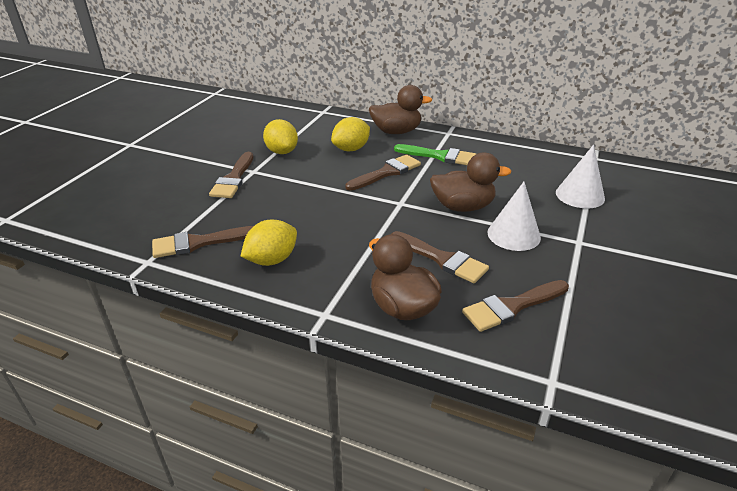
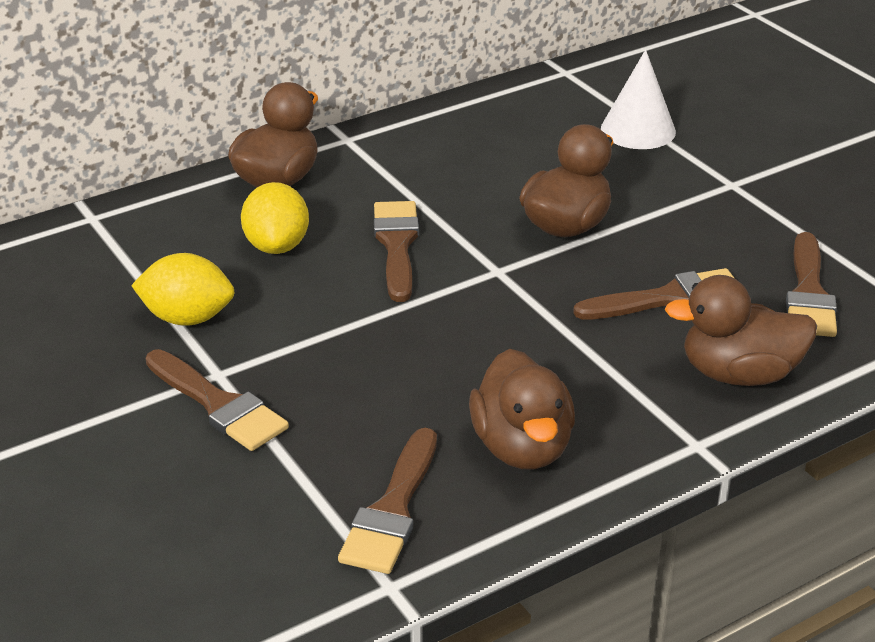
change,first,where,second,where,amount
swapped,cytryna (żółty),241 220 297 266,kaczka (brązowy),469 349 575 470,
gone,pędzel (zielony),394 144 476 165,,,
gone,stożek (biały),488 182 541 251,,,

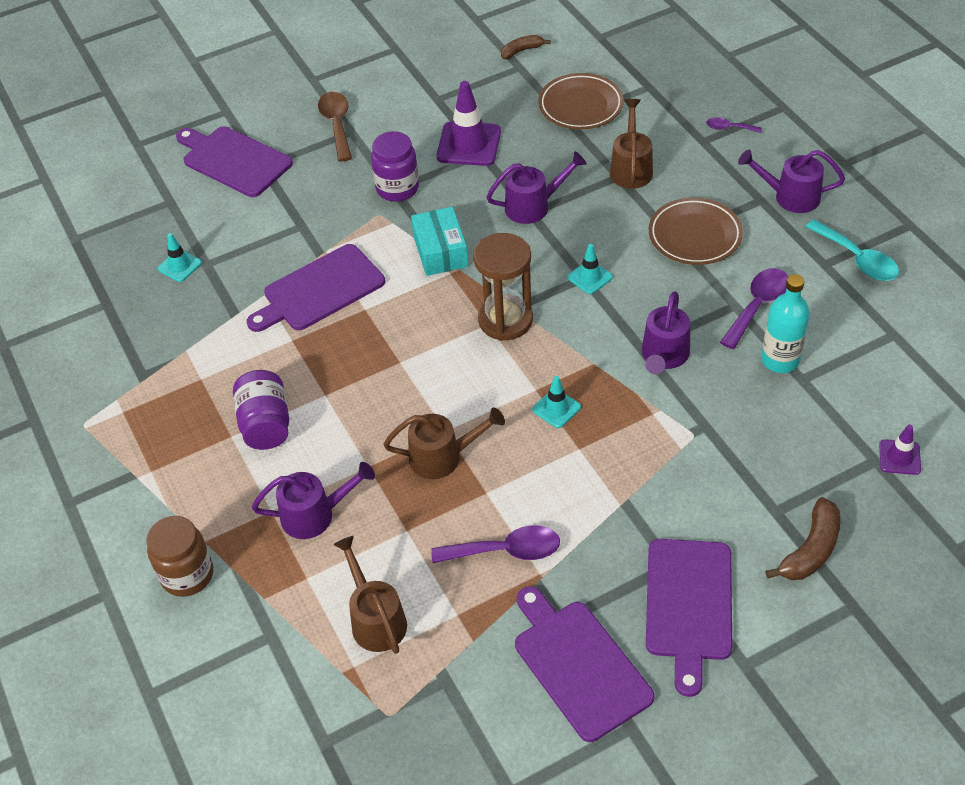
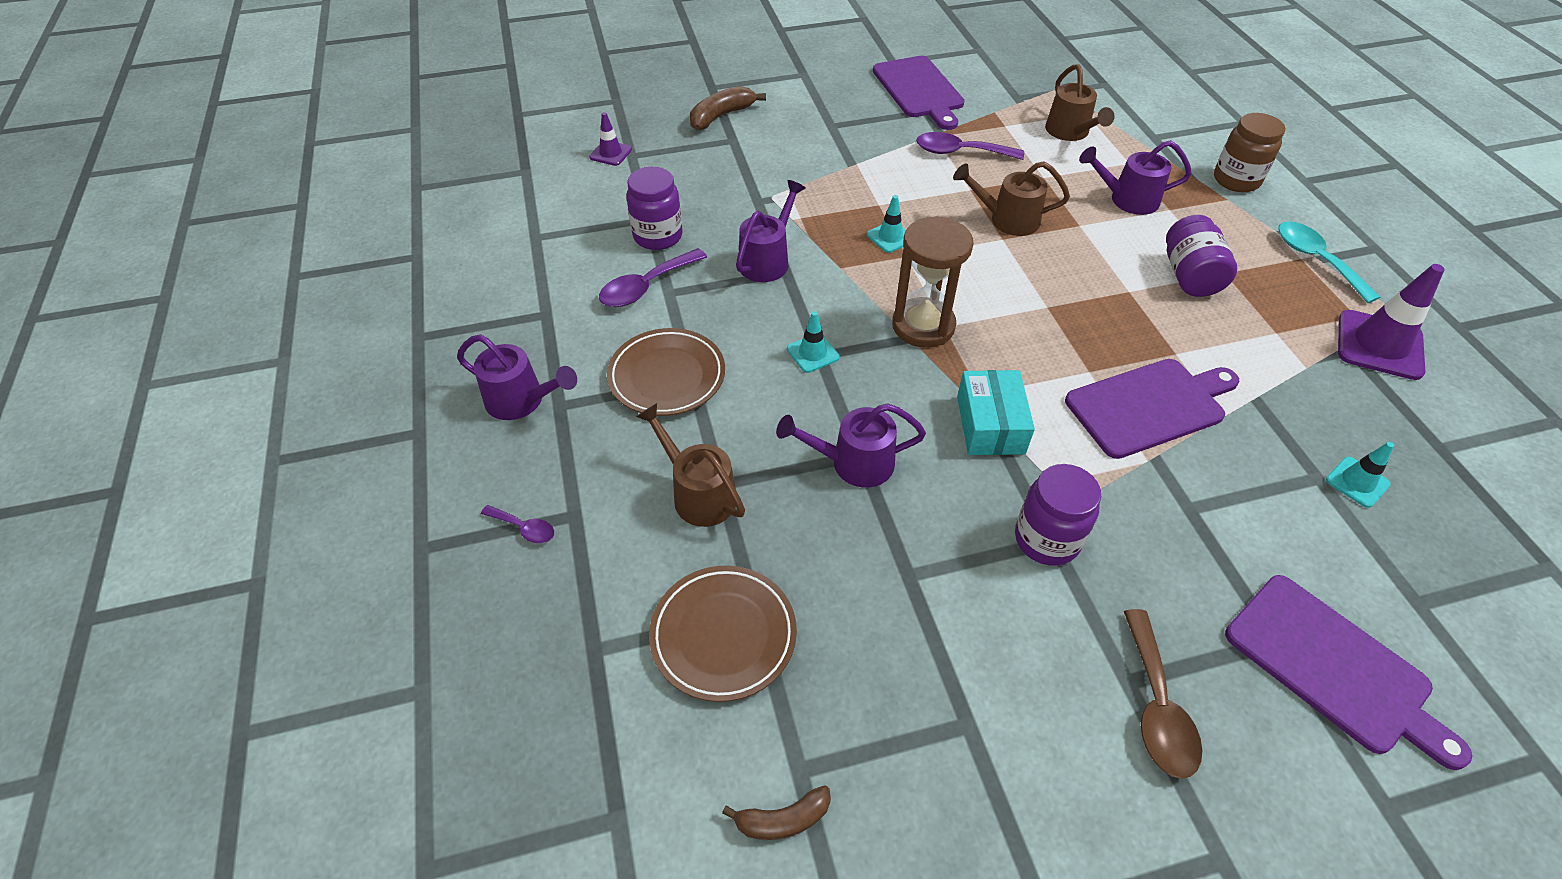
change,first,where,second,where,amount
swapped,butelka (turkusowy),761 274 810 373,słoik (fioletowy),626 167 682 250,
rotated,konewka (brązowy),610 99 653 189,,636 403 745 527,120 degrees clockwise
shifted,łyżka (turkusowy),806 219 899 281,,1278 221 1380 303,
shifted,pachołek (fioletowy),436 81 501 166,,1338 264 1445 380,
gone,deska do krojenia (fioletowy),646 539 732 697,,,

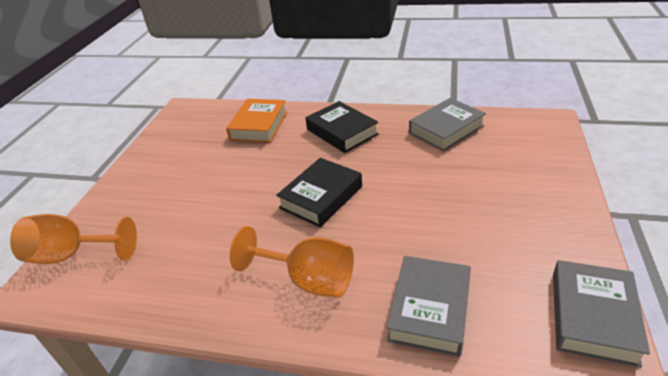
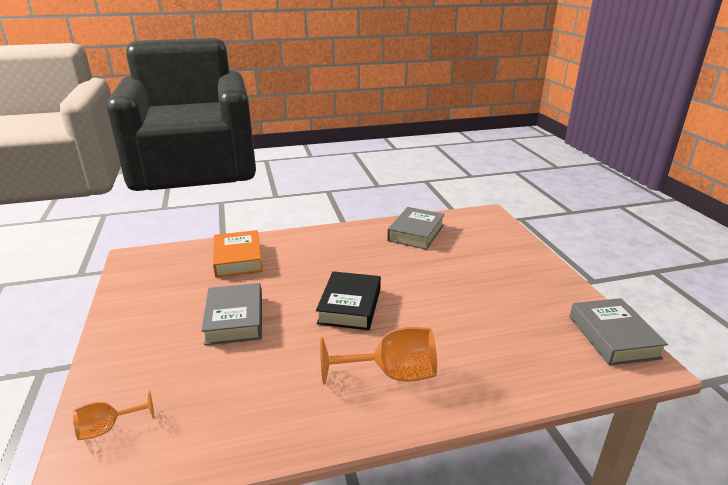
change,first,where,second,where,amount
scaled,kielich (pomarańczowy),10 214 137 264,,73 391 155 440,x0.56
shifted,książka (szary),387 256 471 357,,201 283 262 345,
gone,książka (czarny),306 101 379 153,,,

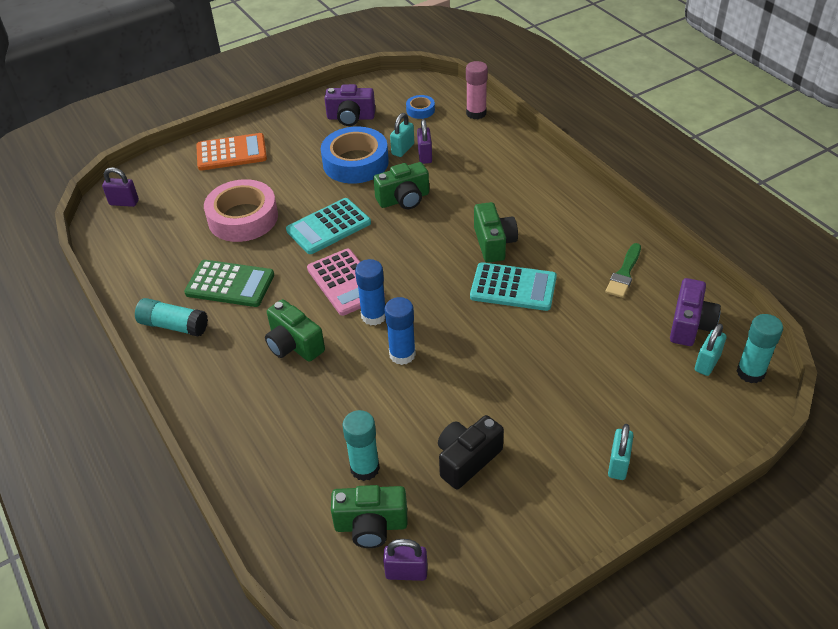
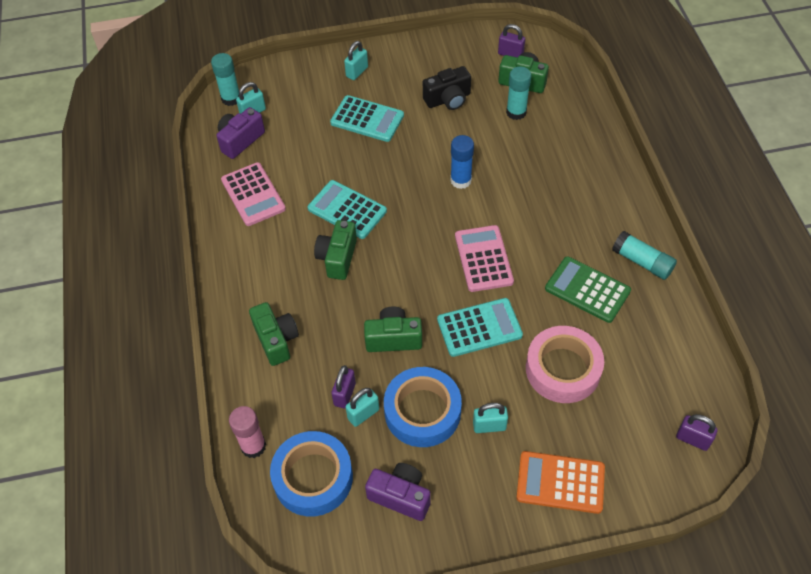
change,first,where,second,where,amount
swapped,pędzel (zielony),605 243 641 298,kalkulator (różowy),221 162 286 226,
shifted,aparat fotograficzny (zielony),265 299 325 362,,249 302 299 366,
scaled,taśma klejąca (niebieski),406 95 435 119,,270 431 353 517,x2.17
new,,,kalkulator (turkusowy),330 95 404 142,
new,,,kłódka (turkusowy),473 403 508 433,
gone,klej w sztyfcie (niebieski),355 259 385 325,,,

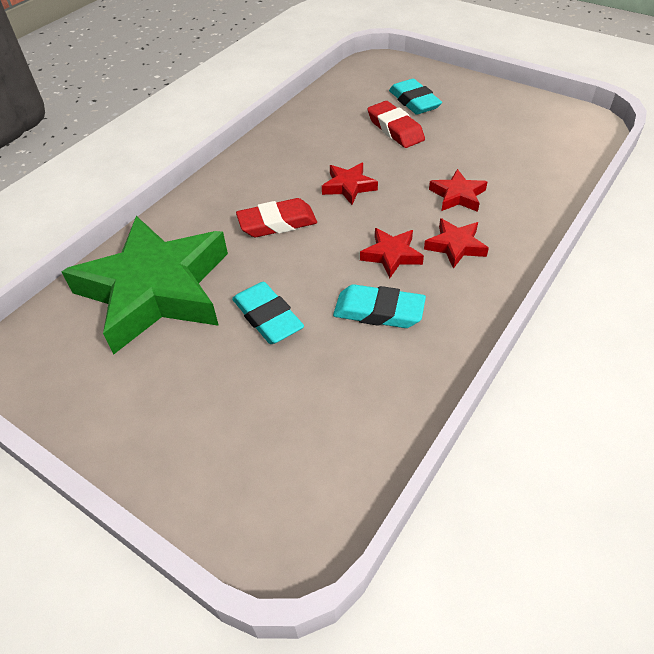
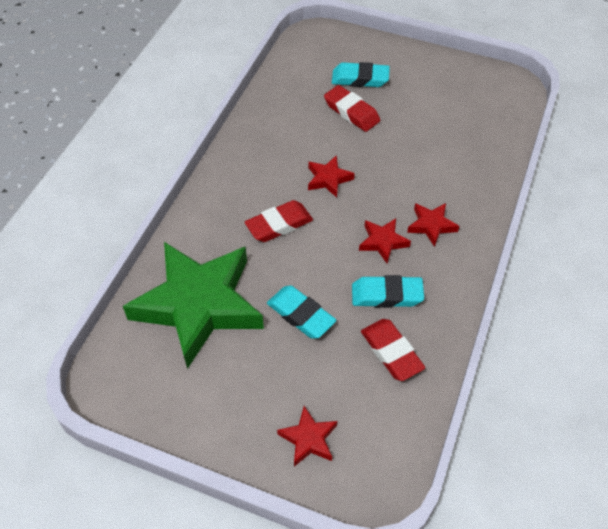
change,first,where,second,where,amount
shifted,gwiazda (czerwony),429 169 487 212,,277 406 337 467,
rotated,gumka do mazania (turkusowy),389 79 442 115,,332 62 390 87,45 degrees counterclockwise
new,,,gumka do mazania (czerwony),361 319 425 381,

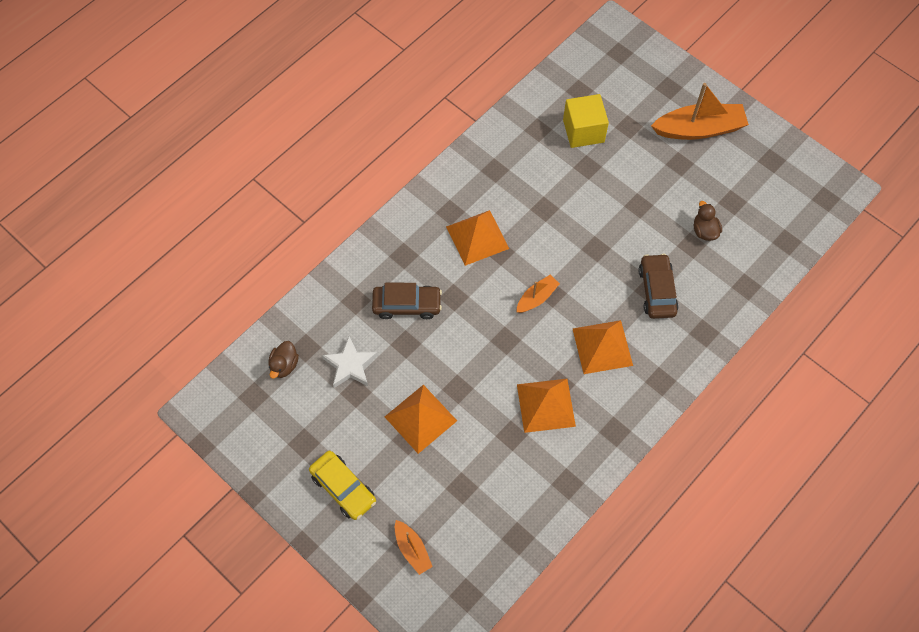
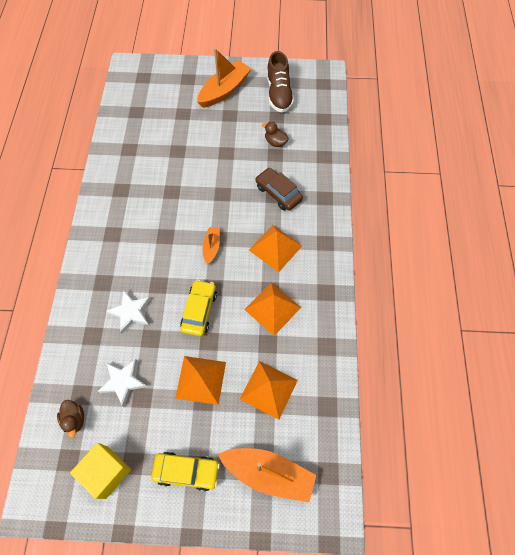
change,first,where,second,where,amount
shifted,sześcian (żółty),563 94 609 148,,70 443 131 499,
swapped,samochód (brązowy),372 283 442 319,gwiazda (biały),106 290 151 334,
new,,,samochód (żółty),180 280 217 336,
scaled,łódka (pomarańczowy),395 520 433 575,,218 448 316 502,x1.91
shifted,piramida (pomarańczowy),446 210 509 266,,239 361 298 420,
new,,,but (brązowy),267 51 294 113,

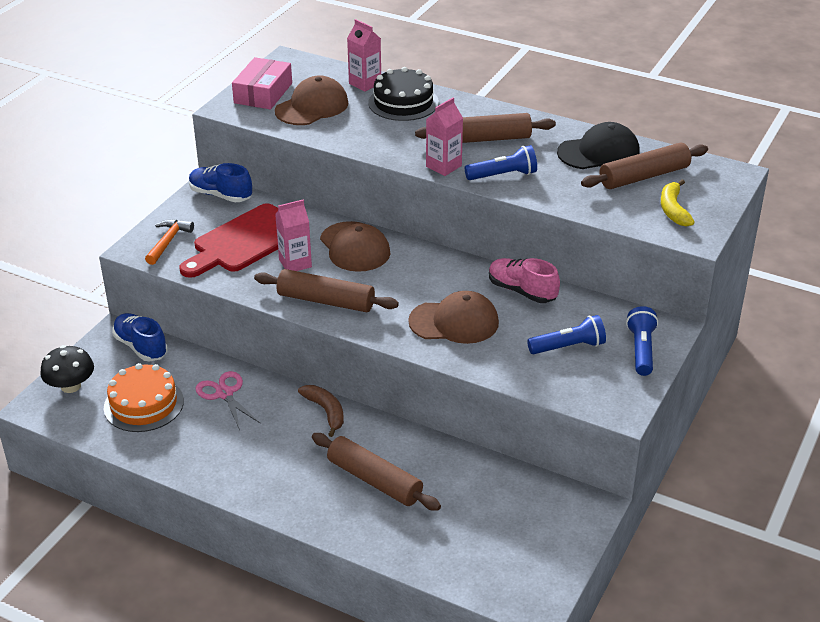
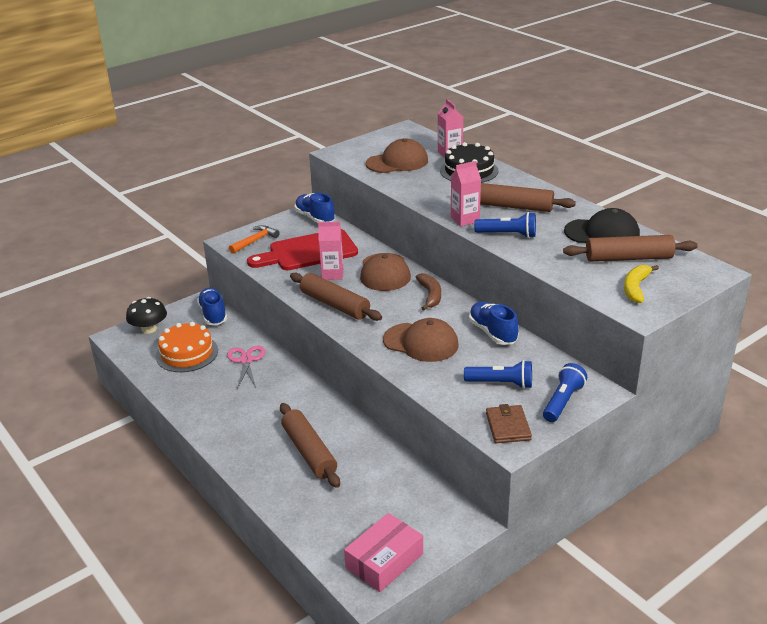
change,first,where,second,where,amount
shifted,pudełko (różowy),232 57 292 109,,344 513 423 592,
shifted,banan (brązowy),298 385 344 437,,416 273 441 310,
repainted,but (różowy),489 258 560 303,but (niebieski),469 302 519 345,
new,,,portfel (brązowy),486 404 532 443,

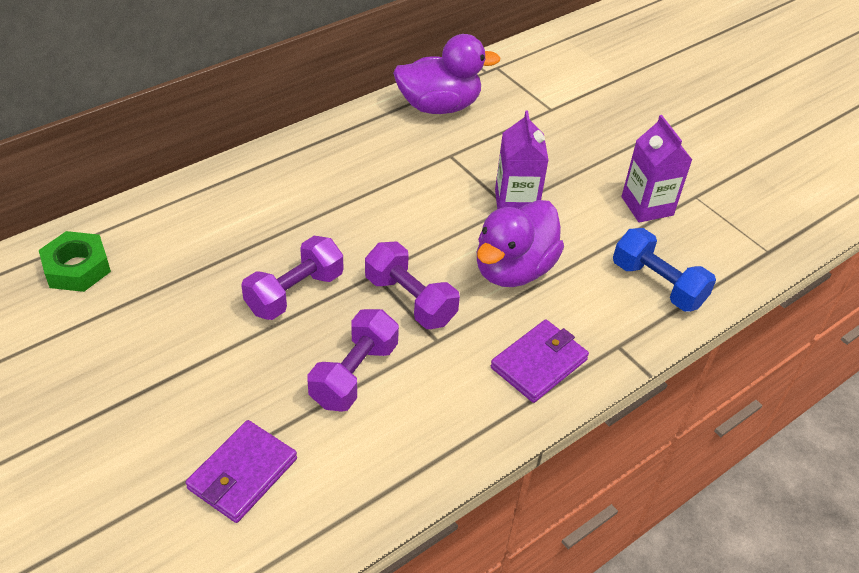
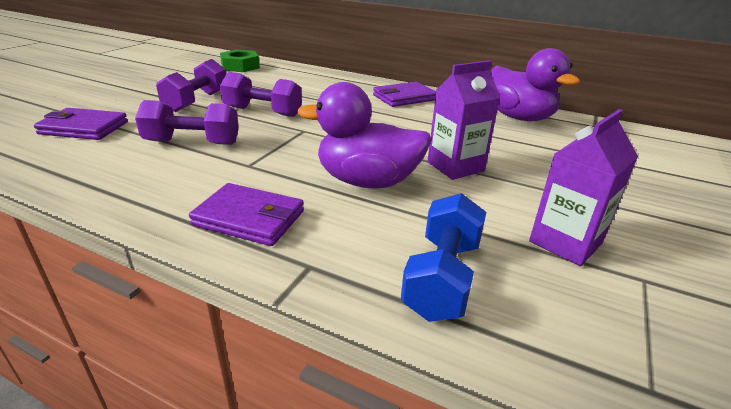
change,first,where,second,where,amount
shifted,hantel (fioletowy),365 242 460 329,,156 59 227 112,
new,,,portfel (fioletowy),373 82 436 107,

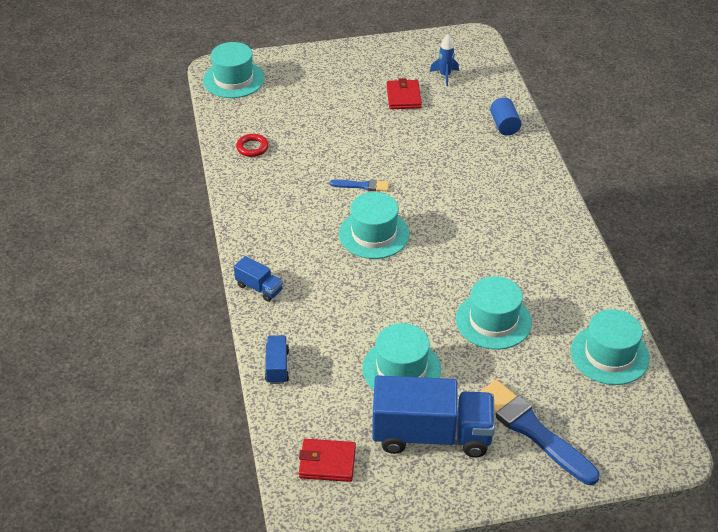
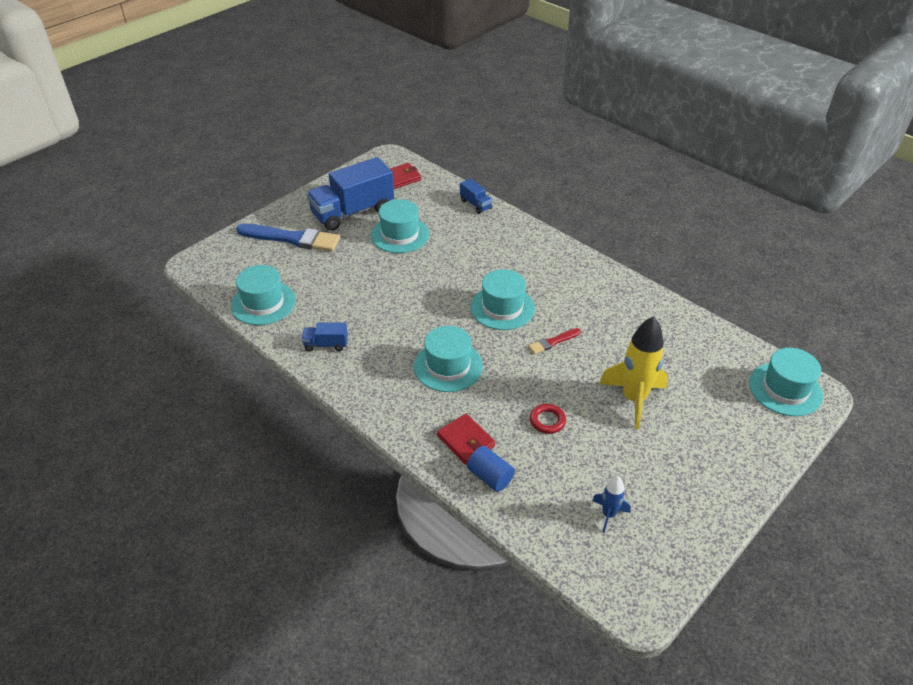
change,first,where,second,where,amount
shifted,ciężarówka (niebieski),234 256 283 302,,302 322 348 351,
shifted,kapelusz (turkusowy),456 276 532 350,,414 326 483 392,
shifted,portfel (czerwony),387 78 422 109,,437 414 495 465,
repainted,pędzel (niebieski),330 179 389 191,pędzel (czerwony),528 328 581 354,
shifted,pierścień (czerwony),236 134 269 157,,530 404 566 434,
new,,,rakieta (żółty),599 316 668 430,

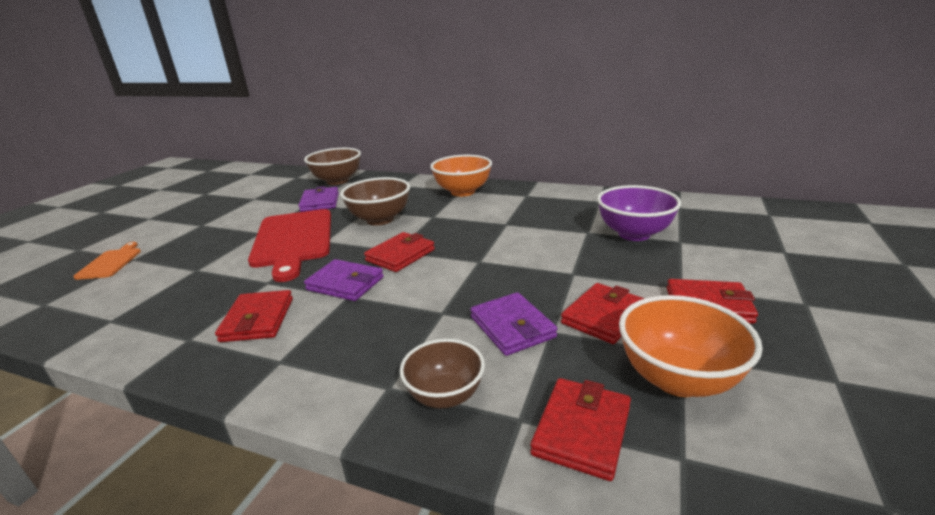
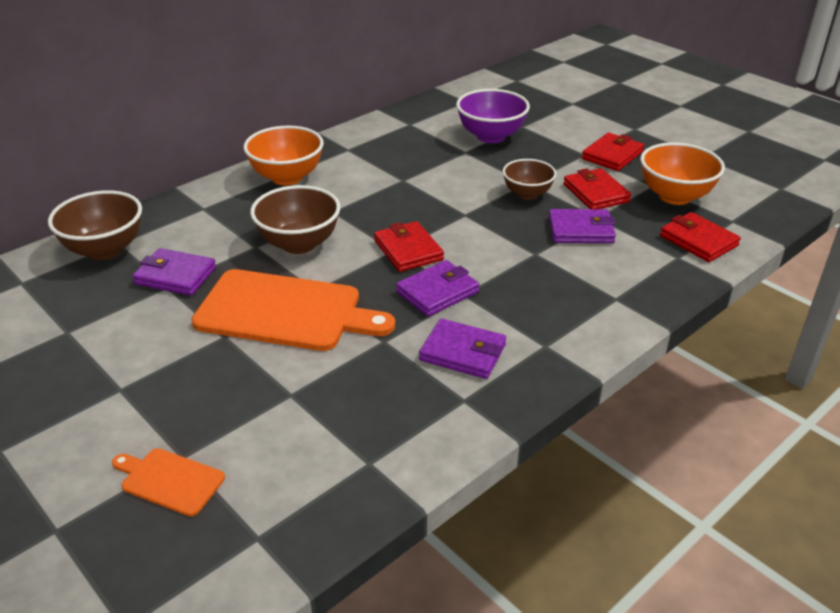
change,first,where,second,where,amount
repainted,deska do krojenia (czerwony),248 209 331 282,deska do krojenia (pomarańczowy),191 269 395 351,
repainted,portfel (czerwony),215 290 293 342,portfel (fioletowy),419 319 506 379,
shifted,miska (brązowy),400 339 485 408,,503 159 557 200,

